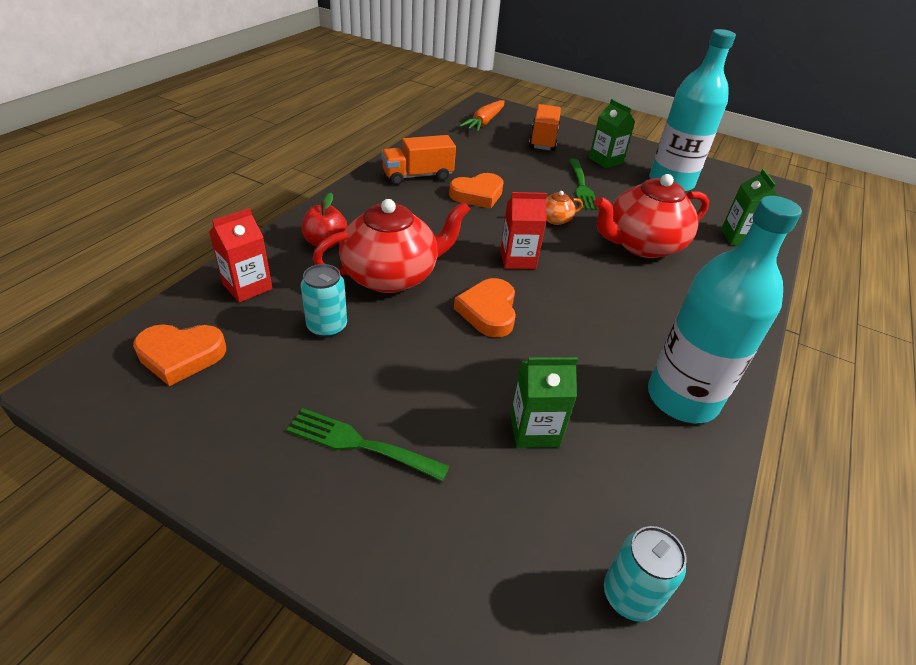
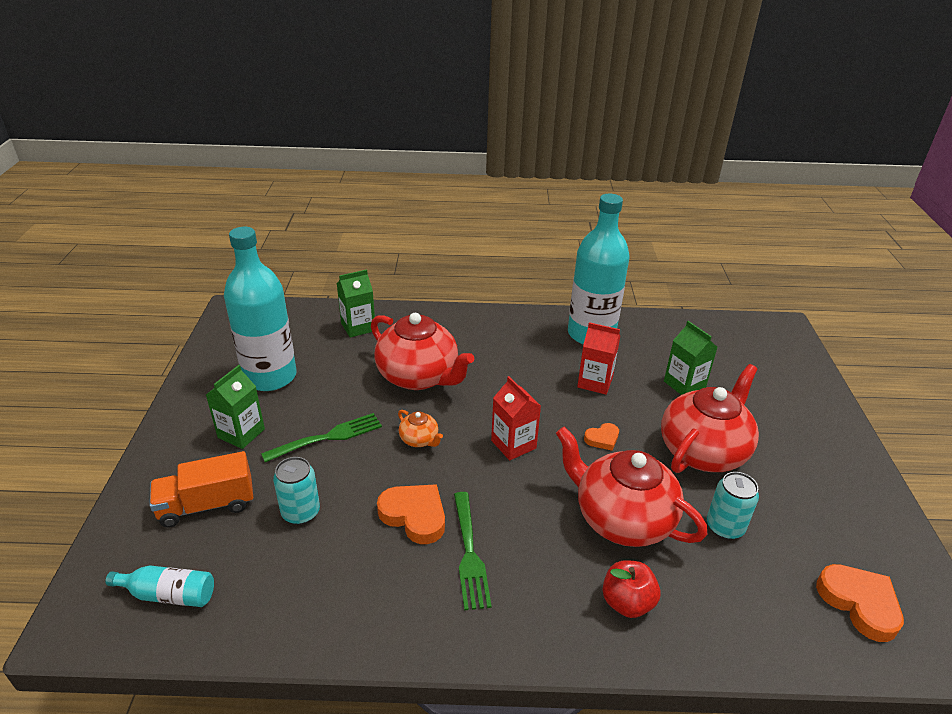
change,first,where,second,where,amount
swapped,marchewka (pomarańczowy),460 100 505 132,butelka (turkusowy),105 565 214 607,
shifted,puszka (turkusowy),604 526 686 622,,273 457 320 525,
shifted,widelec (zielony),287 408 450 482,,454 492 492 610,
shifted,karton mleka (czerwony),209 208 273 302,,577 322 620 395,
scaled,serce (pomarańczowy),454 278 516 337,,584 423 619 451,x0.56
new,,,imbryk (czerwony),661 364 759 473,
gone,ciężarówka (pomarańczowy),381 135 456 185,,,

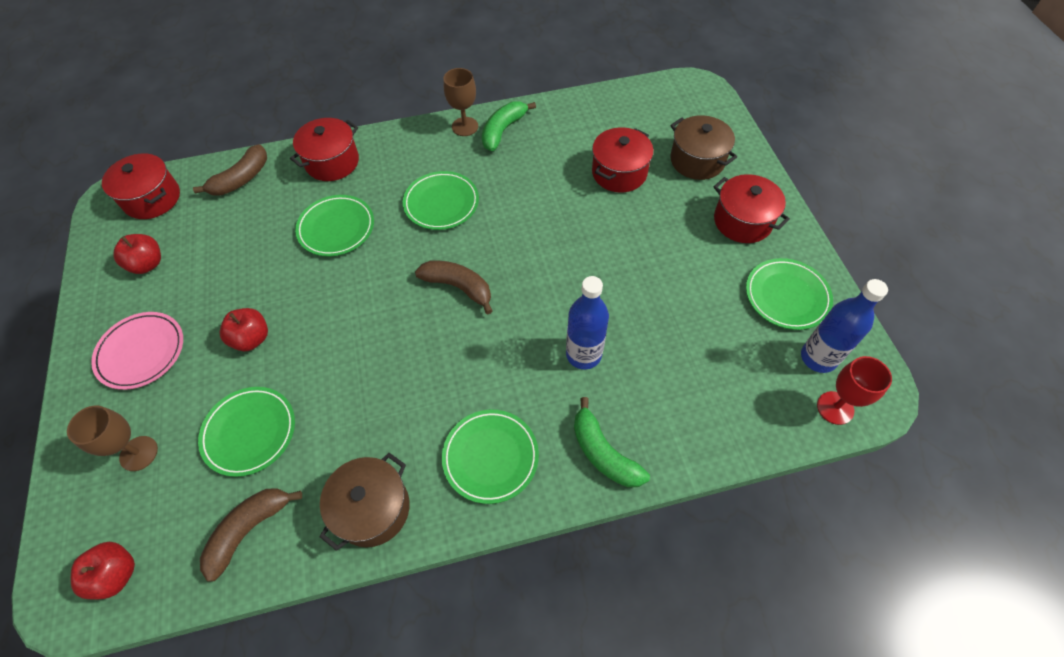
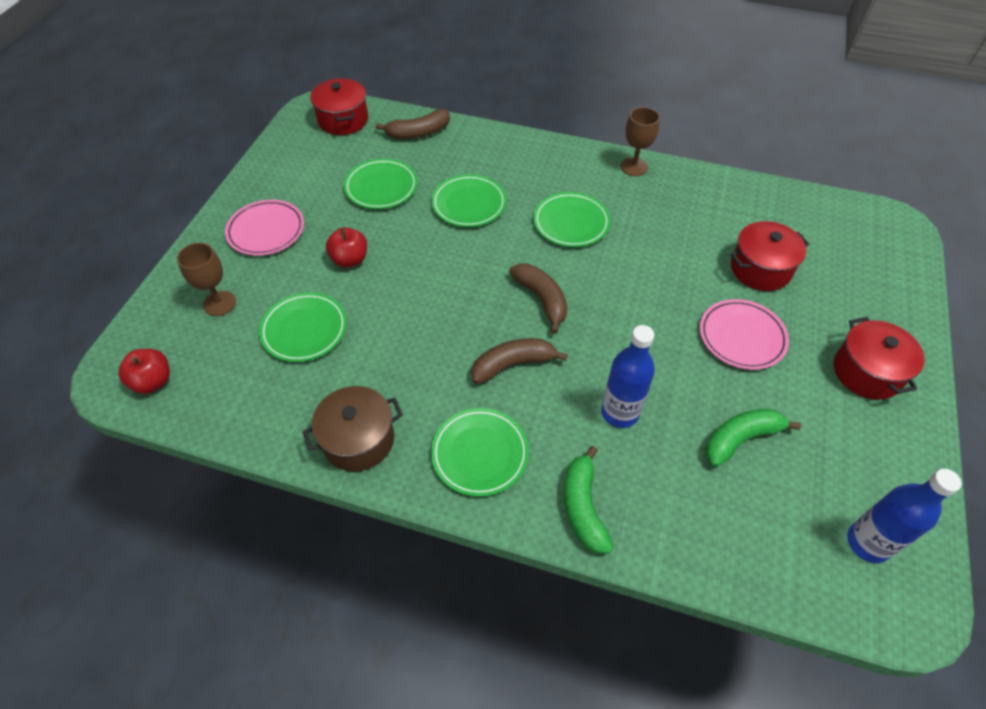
change,first,where,second,where,amount
shifted,talerz (zielony),746 258 833 330,,344 159 418 209,
shifted,banan (brązowy),200 488 302 582,,471 338 568 384,
new,,,talerz (różowy),700 299 789 370,
shifted,banan (zielony),482 101 536 151,,706 409 801 467,
gone,jabłko (czerwony),113 234 161 274,,,
gone,garnek (czerwony),290 118 359 181,,,
gone,garnek (brązowy),670 115 737 180,,,
gone,kielich (czerwony),817 356 892 425,,,

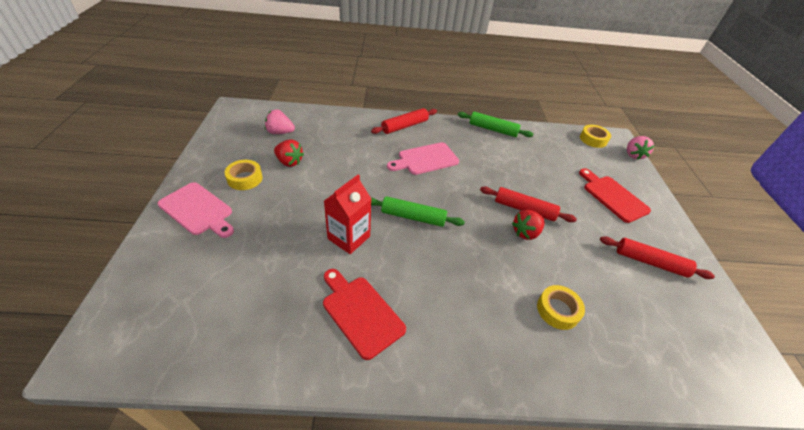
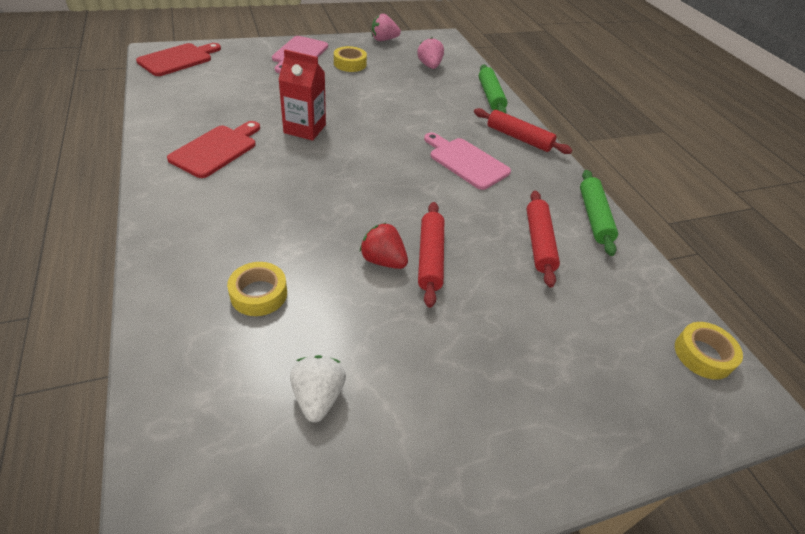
change,first,where,second,where,amount
shifted,deska do krojenia (czerwony),579 168 651 223,,136 43 221 76,
new,,,truskawka (biały),290 355 346 422,
shifted,truskawka (różowy),627 136 654 160,,372 14 401 41,
shifted,wałek do ciasta (zielony),371 196 465 227,,479 64 507 113,
shifted,wałek do ciasta (czerwony),600 236 715 279,,526 191 560 288,
gone,truskawka (czerwony),274 140 304 167,,,

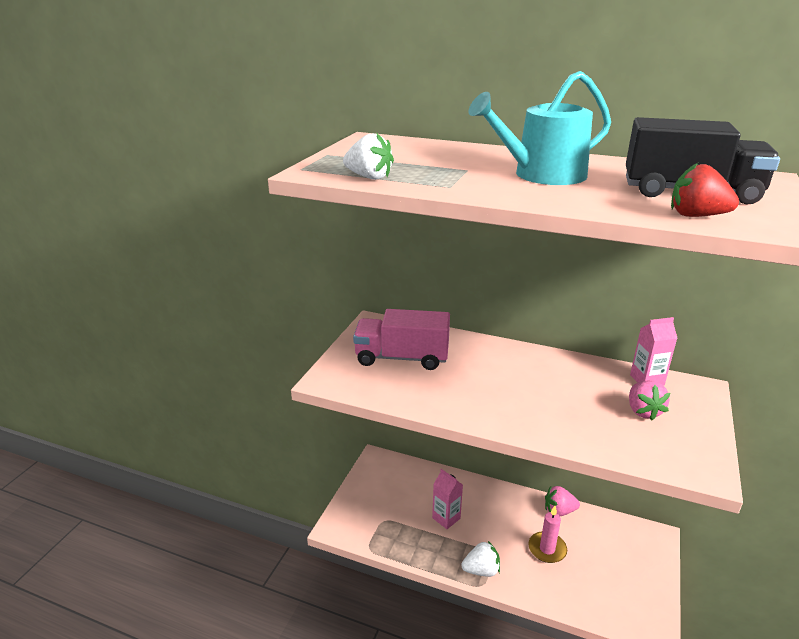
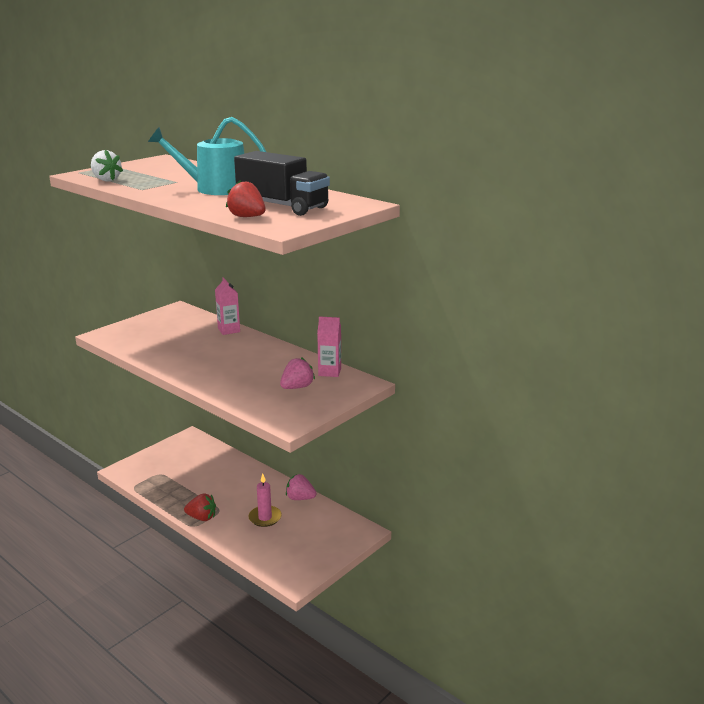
change,first,where,second,where,amount
repainted,truskawka (biały),461 541 500 577,truskawka (czerwony),184 493 216 521,
shifted,karton mleka (różowy),432 469 463 529,,215 277 240 335,
rotated,truskawka (różowy),629 381 670 421,,280 357 315 389,150 degrees counterclockwise
gone,ciężarówka (różowy),353 309 450 370,,,

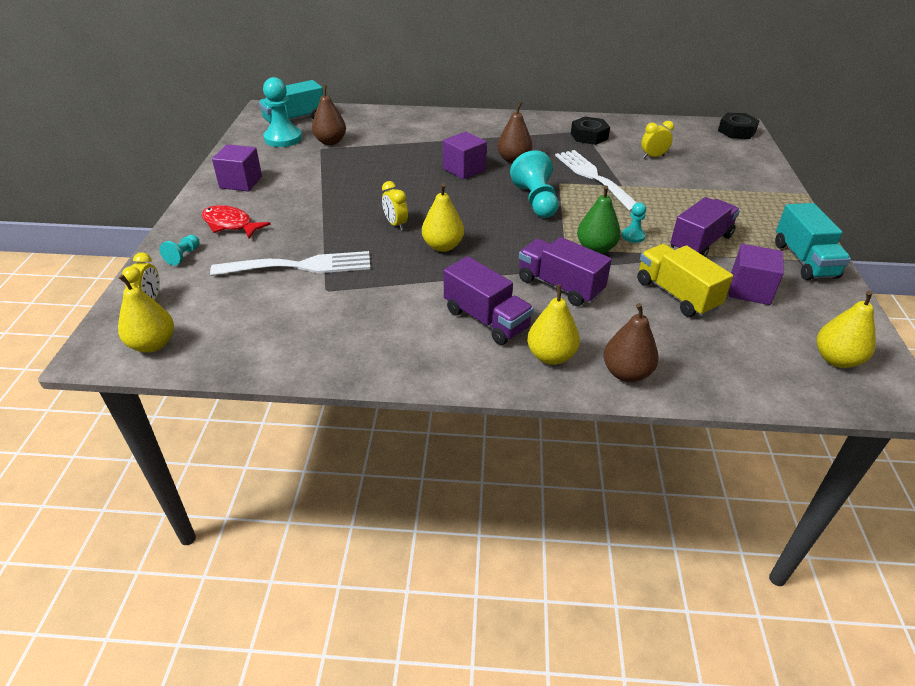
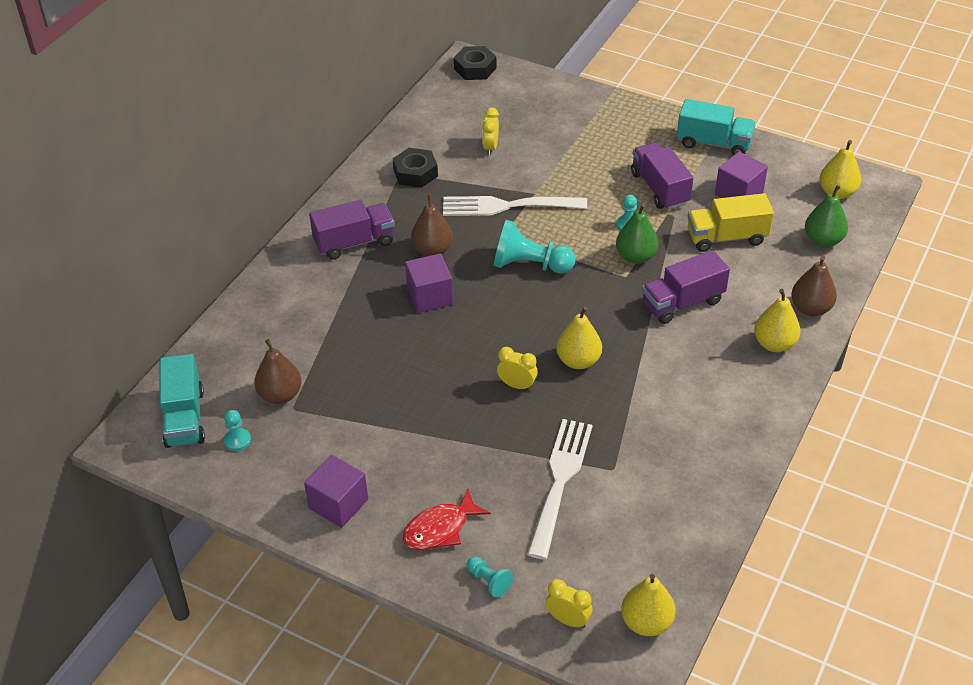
change,first,where,second,where,amount
scaled,pionek (turkusowy),263 77 302 147,,224 410 251 451,x0.50
shifted,ciężarówka (fioletowy),444 256 534 345,,309 200 395 260,
rotated,budzik (żółty),382 181 408 230,,497 347 538 390,150 degrees counterclockwise
new,,,gruszka (zielony),805 185 848 247,

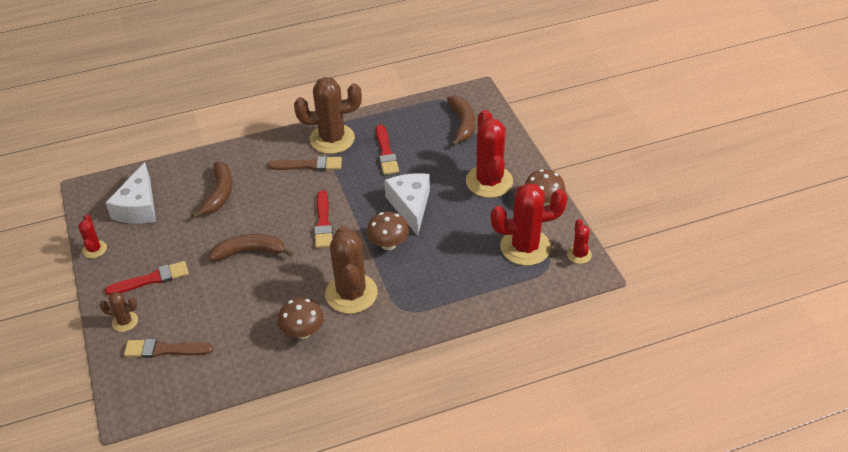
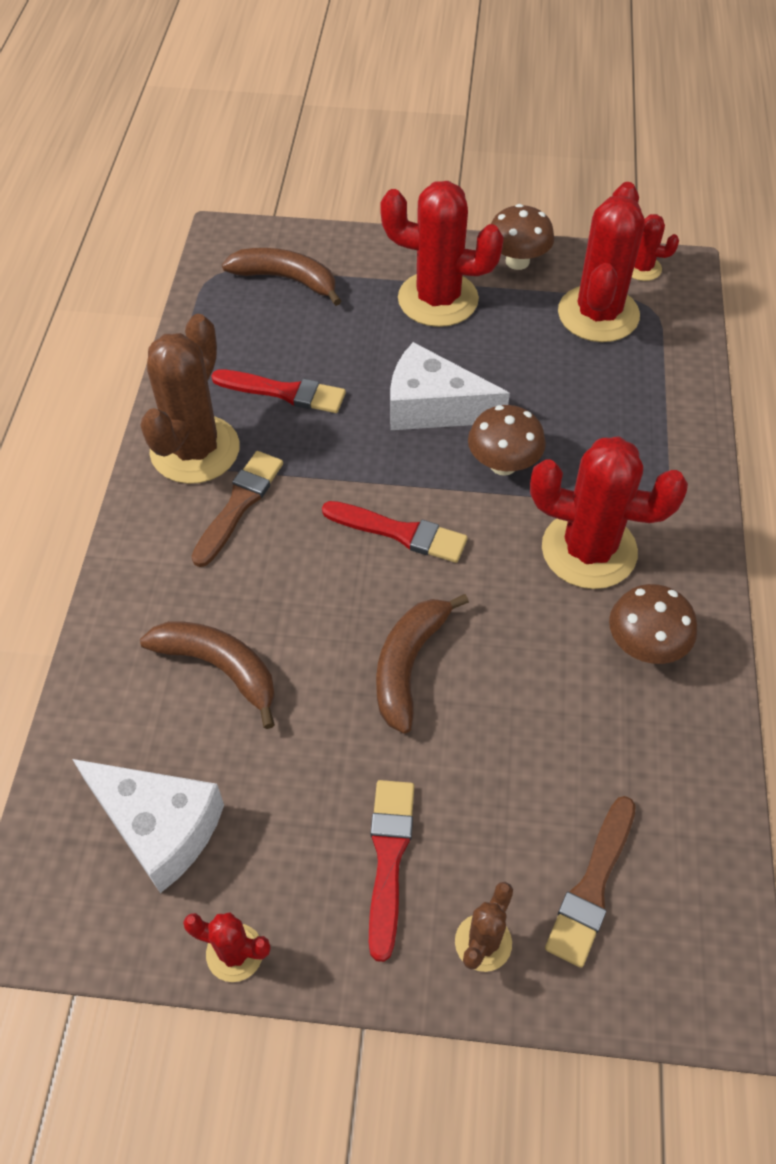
change,first,where,second,where,amount
repainted,kaktus (brązowy),325 226 378 314,kaktus (czerwony),530 436 688 589,

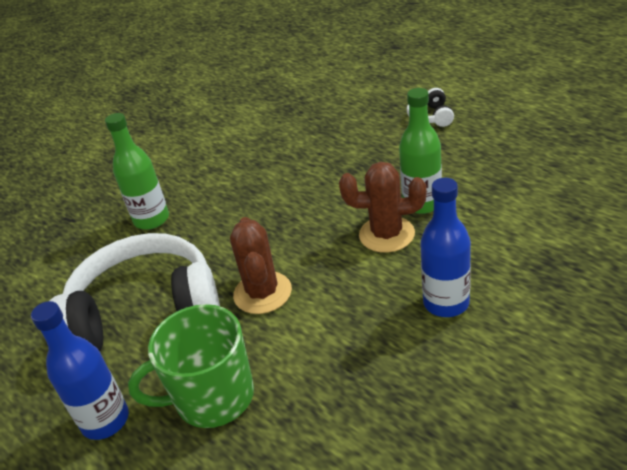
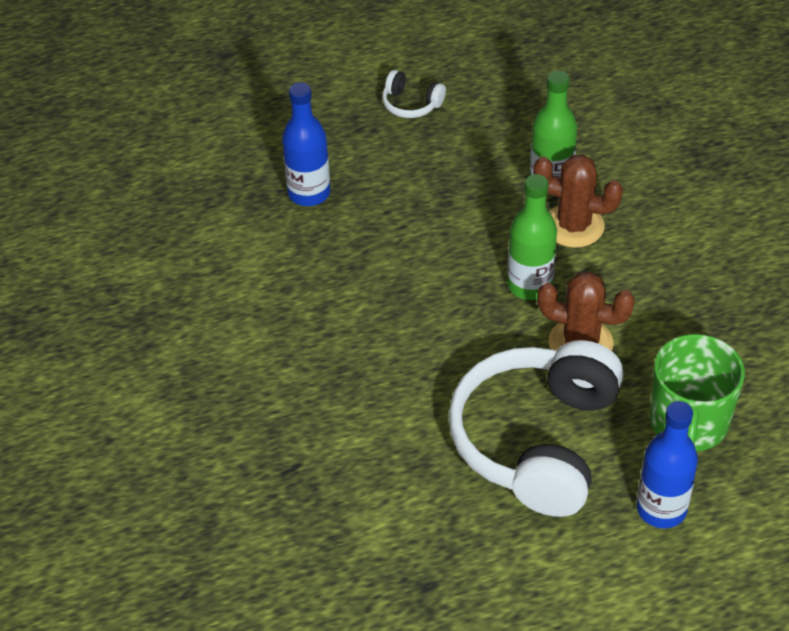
change,first,where,second,where,amount
shifted,butelka (niebieski),420 178 471 317,,282 82 330 206,
shifted,butelka (zielony),105 113 169 230,,508 174 557 300,
rotated,kaktus (brązowy),339 162 426 253,,533 154 623 248,75 degrees clockwise

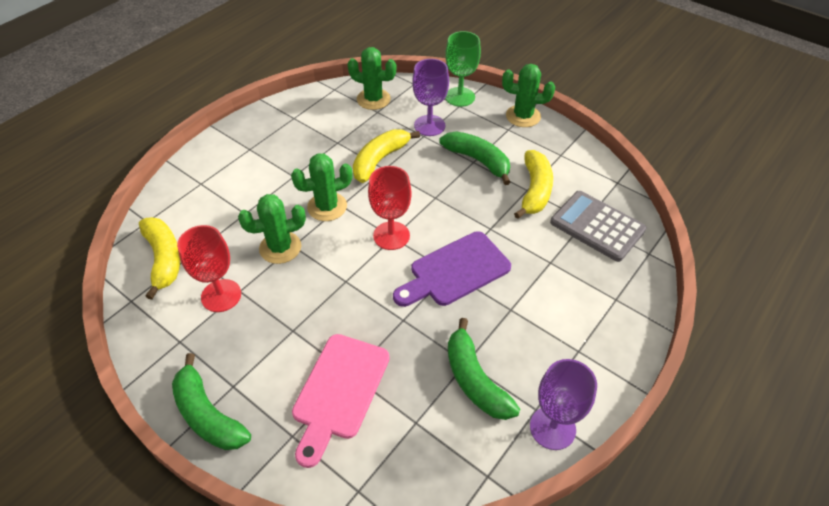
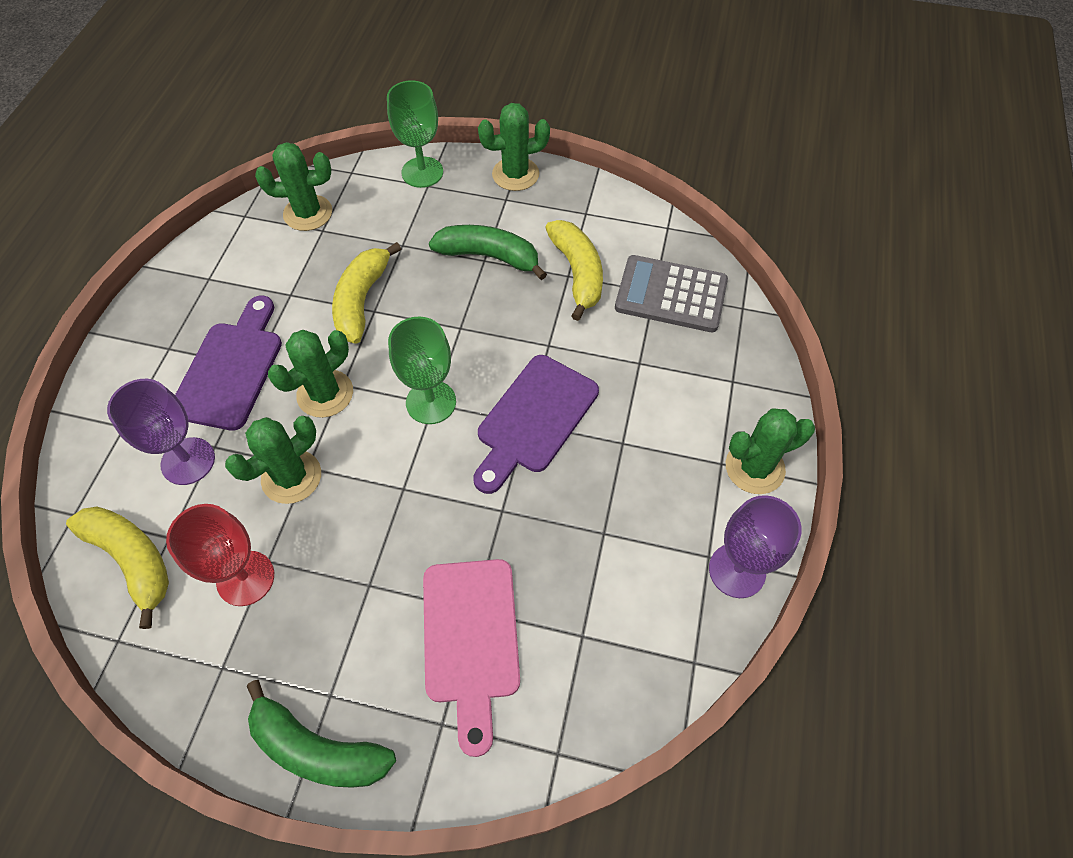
change,first,where,second,where,amount
shifted,kielich (fioletowy),412 59 449 136,,107 379 215 485,
new,,,deska do krojenia (fioletowy),175 296 282 431,
repainted,kielich (czerwony),368 166 412 250,kielich (zielony),388 317 456 424,
new,,,kaktus (zielony),726 408 815 494,
gone,banan (zielony),448 318 520 420,,,

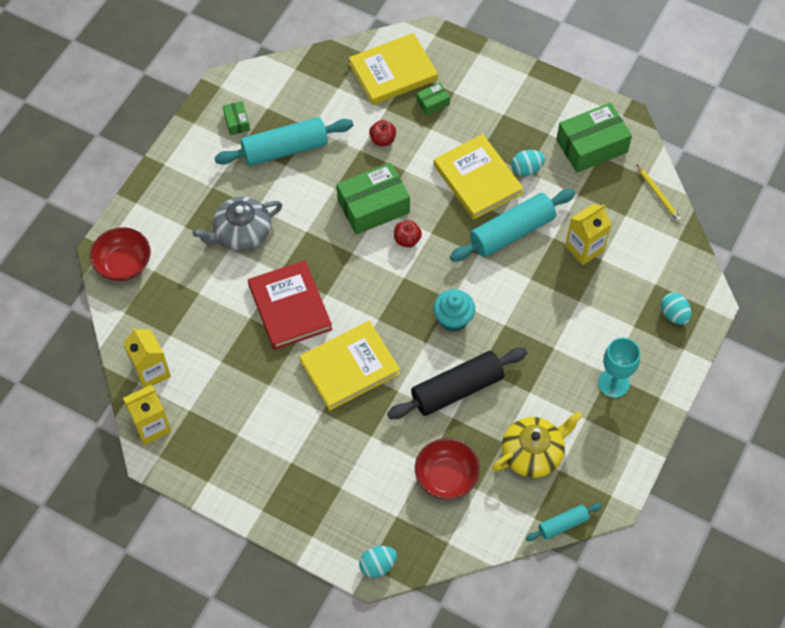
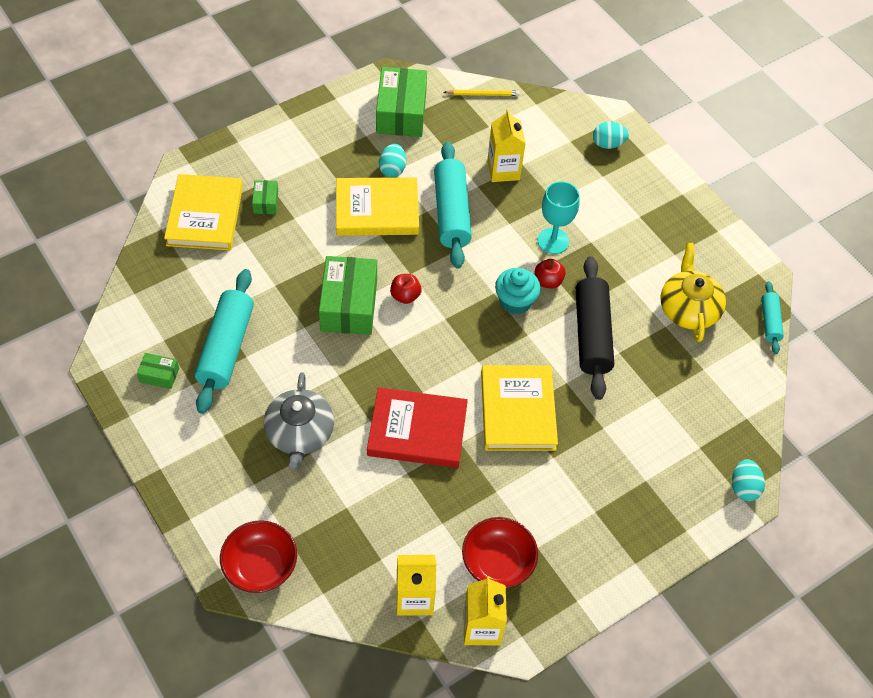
change,first,where,second,where,amount
shifted,miska (czerwony),415 439 480 500,,462 517 538 588,
shifted,jabłko (czerwony),369 120 396 146,,535 259 566 288,
shifted,kielich (turkusowy),598 337 640 398,,538 181 579 254,

